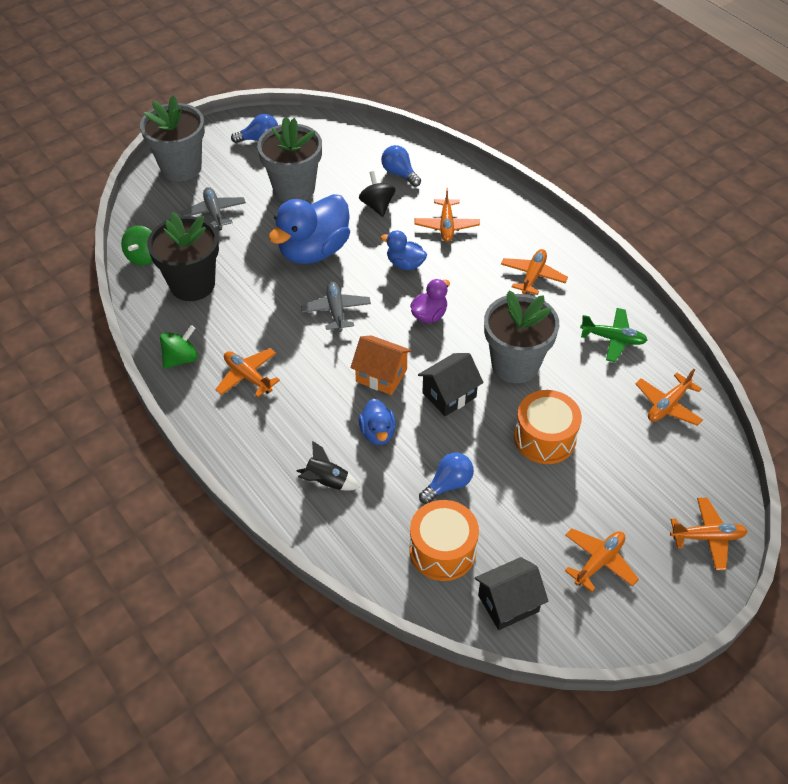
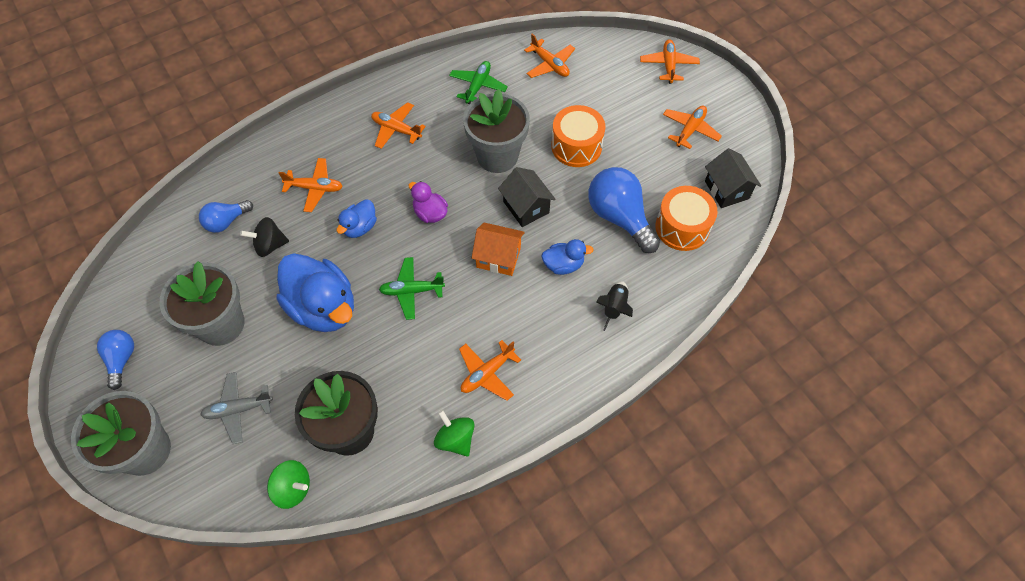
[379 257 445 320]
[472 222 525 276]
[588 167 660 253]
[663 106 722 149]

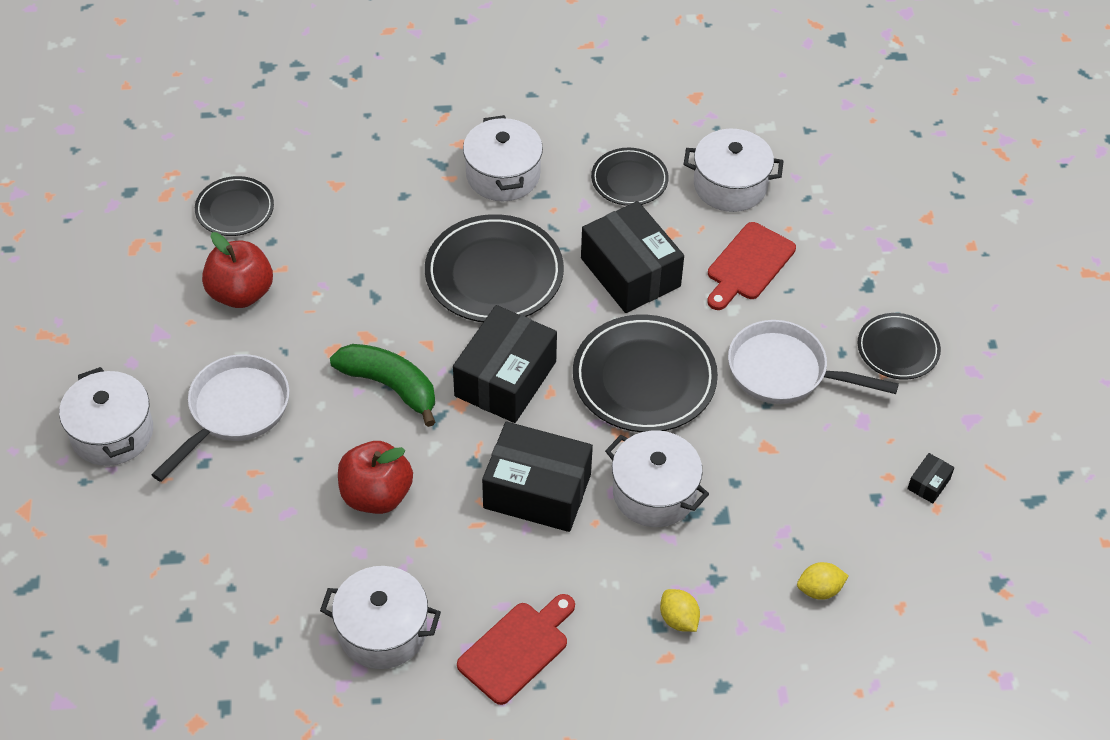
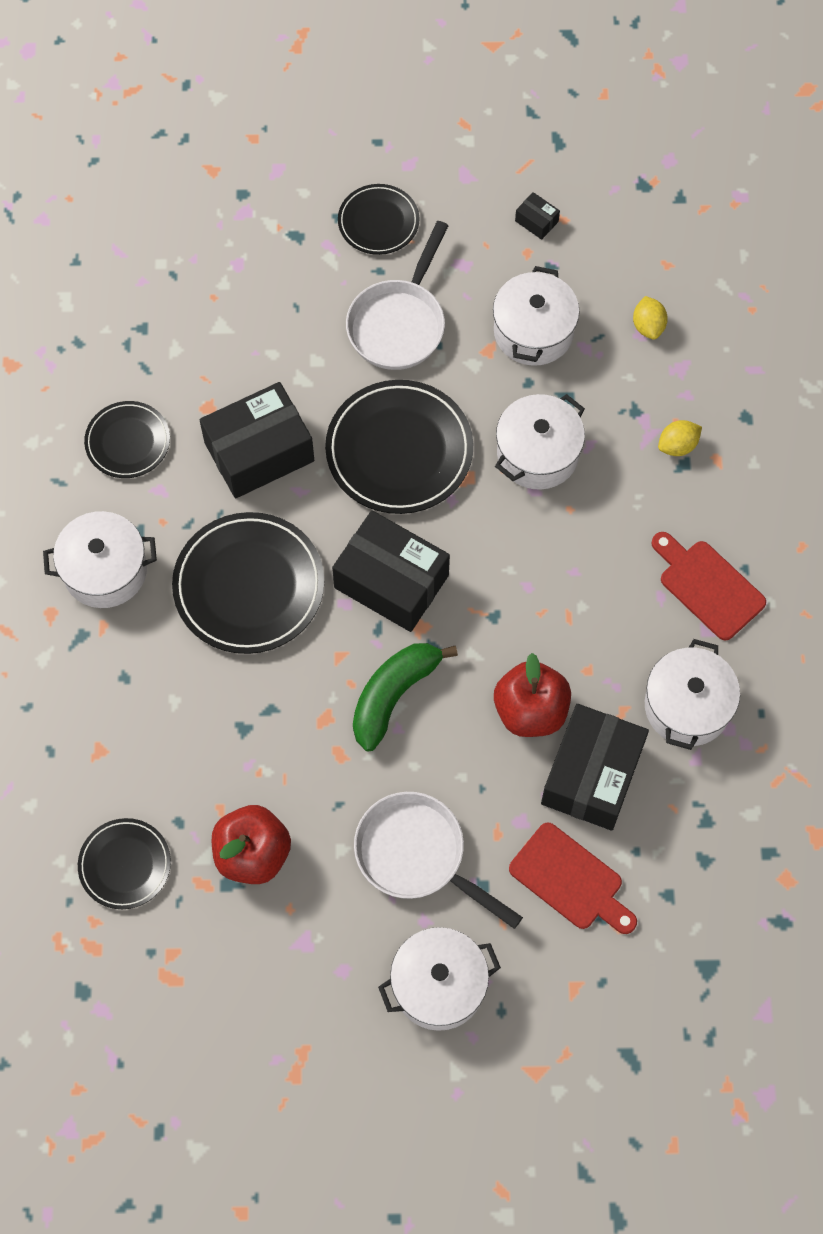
[541 704 649 831]
[493 266 580 366]
[509 822 637 934]

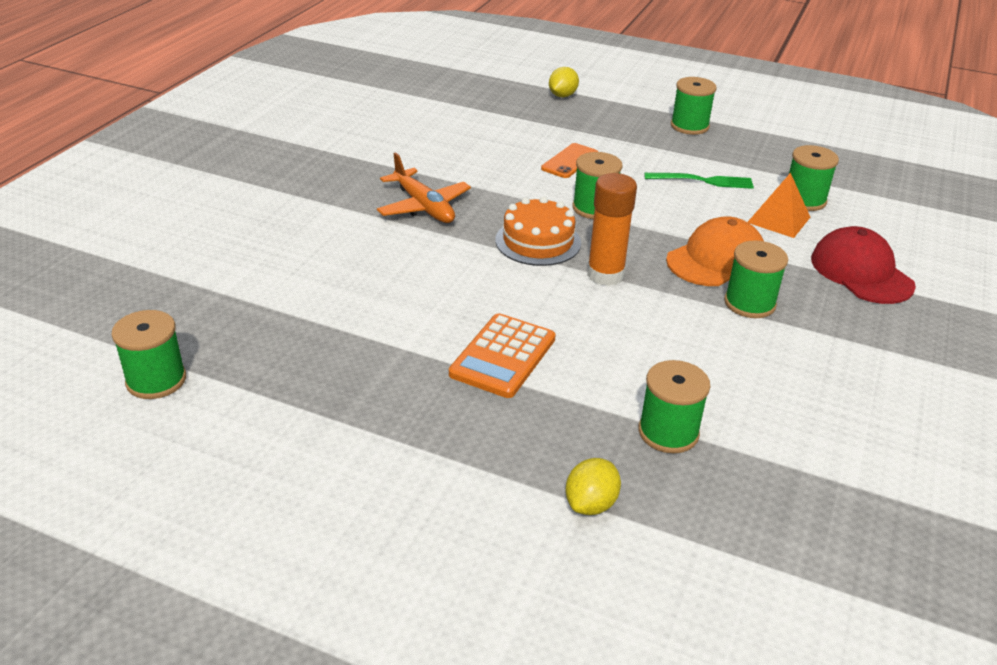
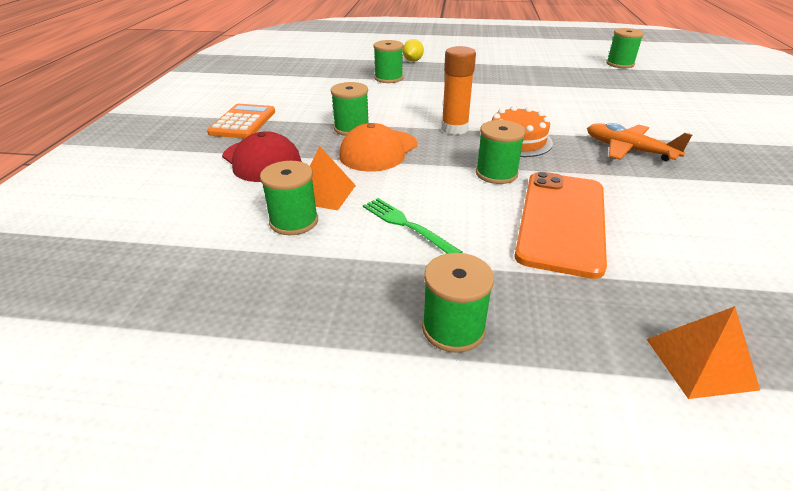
[207 104 275 139]
[514 172 607 279]
[646 306 760 399]
[363 198 462 253]

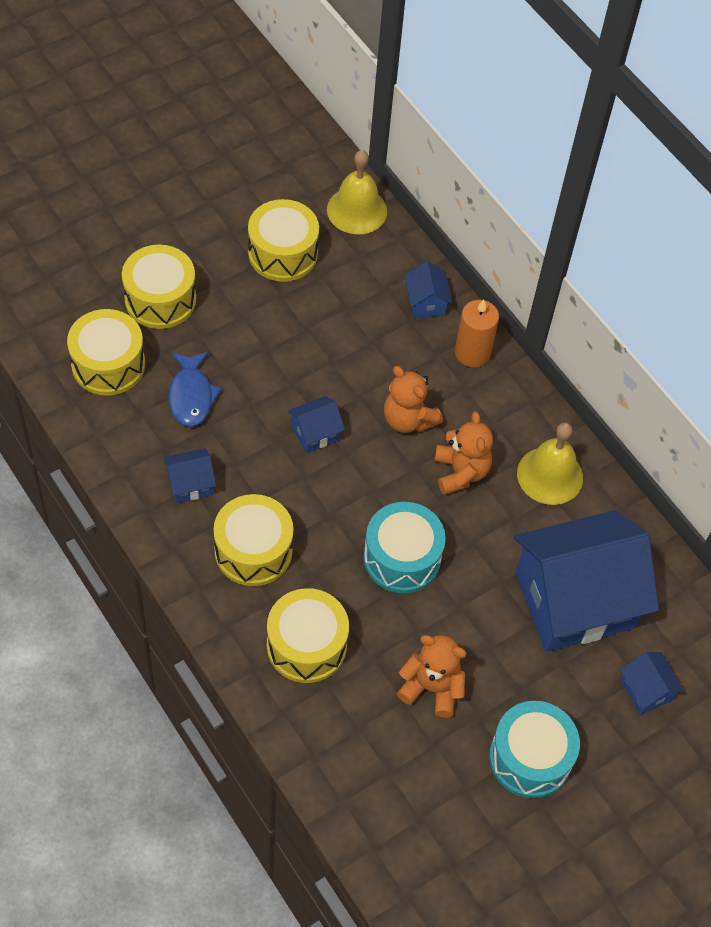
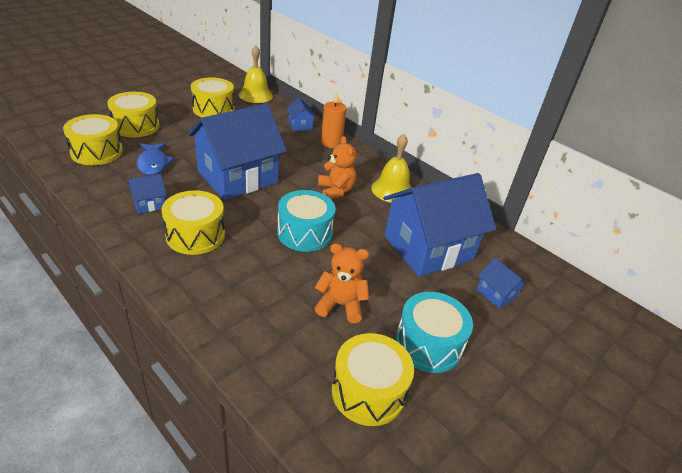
[332 333 414 426]
[187 104 287 200]
[384 366 443 433] (first image)

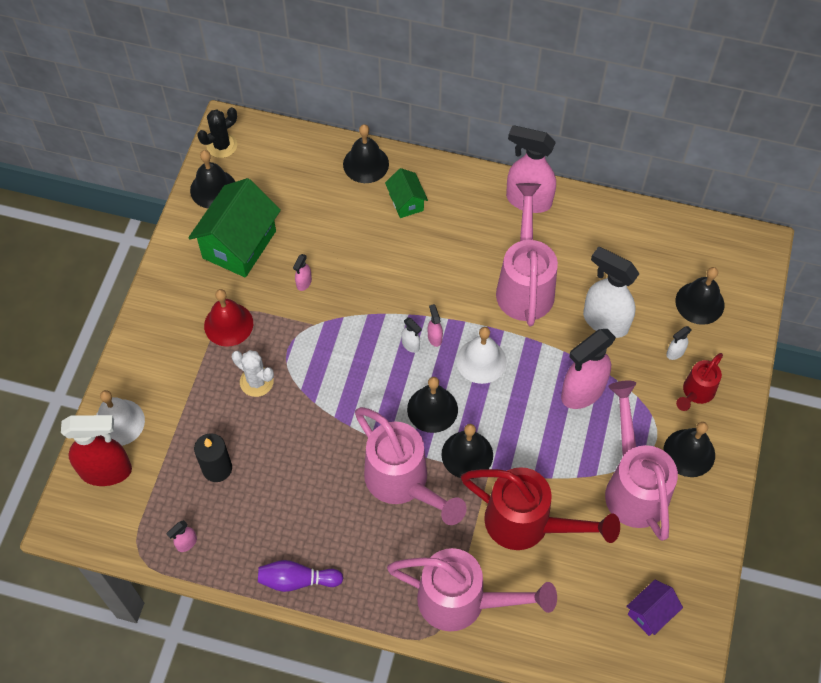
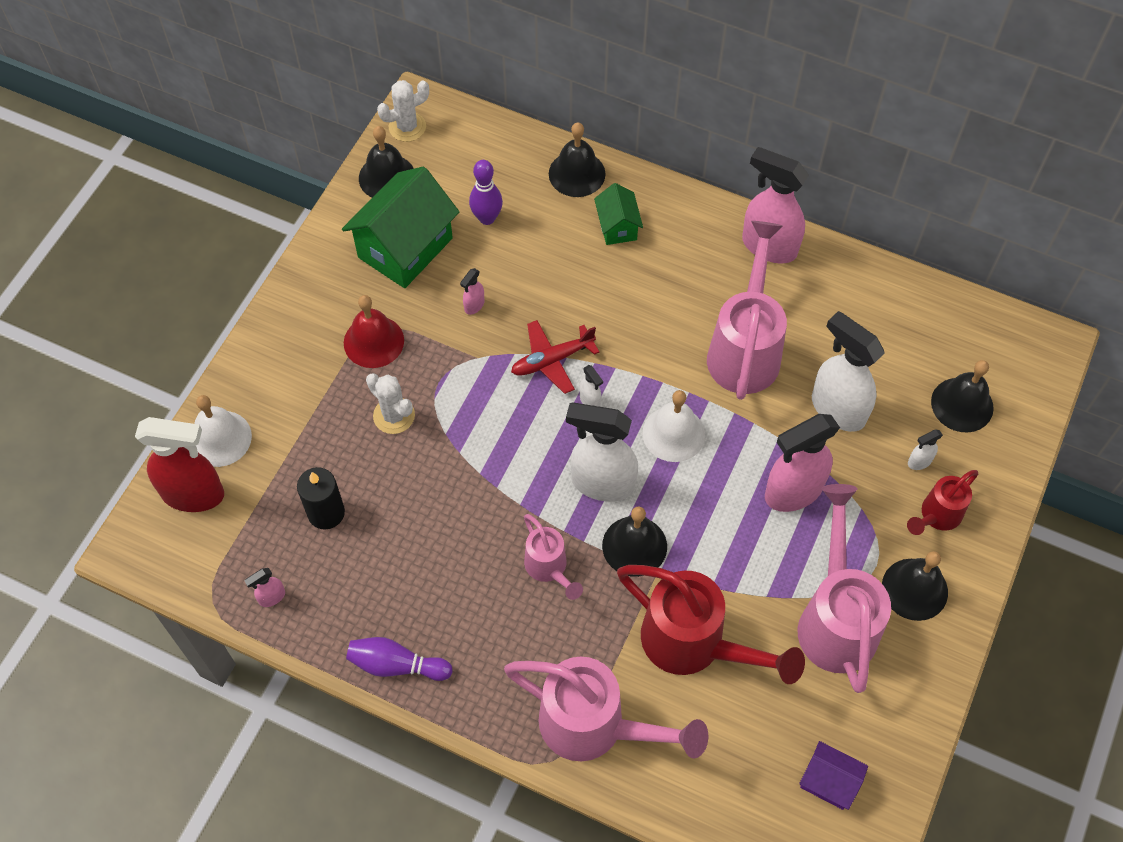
[377 80 429 142]
[524 514 583 600]
[566 402 638 502]
[428 304 443 347] (first image)
[799 741 868 810]
[469 160 503 225]
[511 320 600 394]

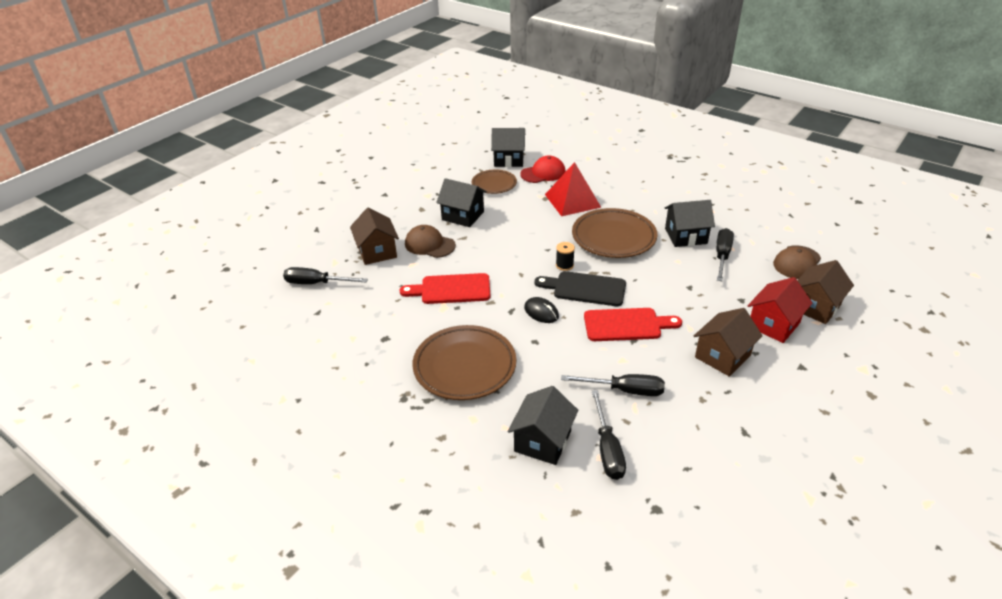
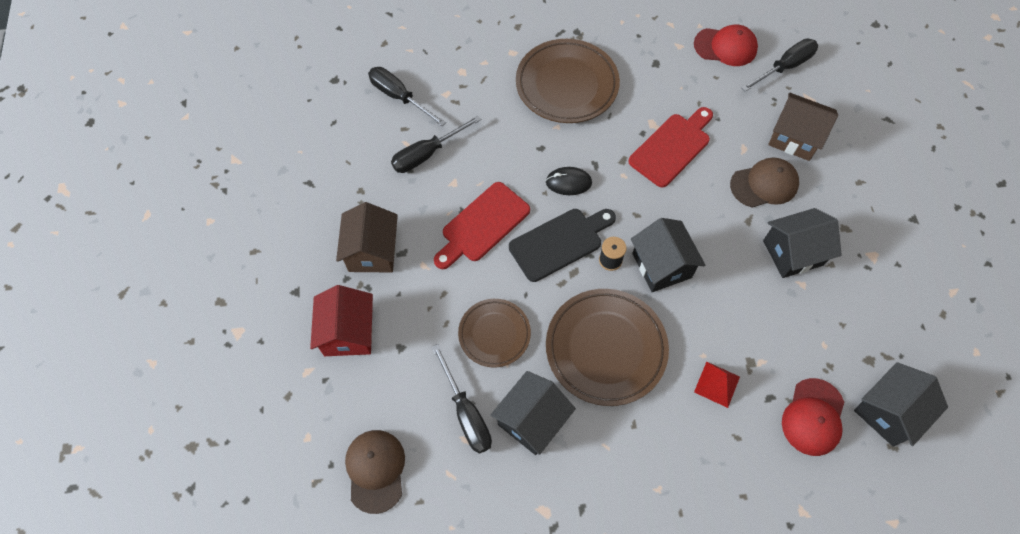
[458 299 531 368]
[631 218 706 292]
[694 361 740 408]
[797 260 854 324] (first image)
[694 24 758 66]

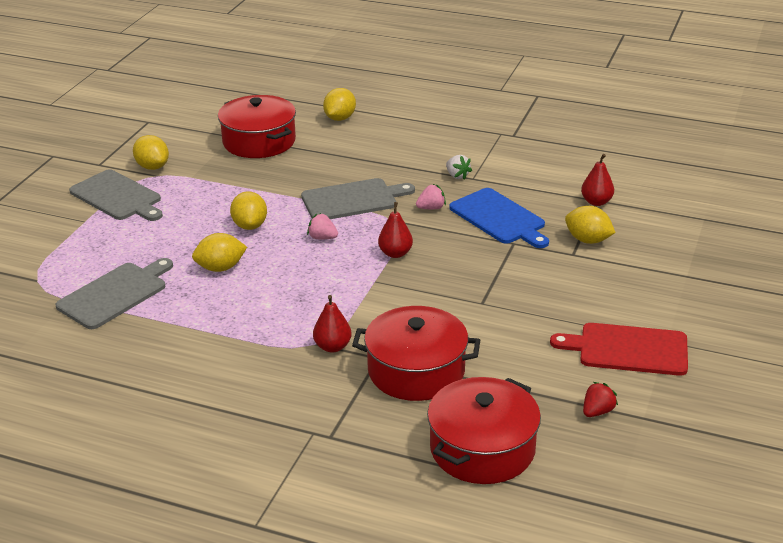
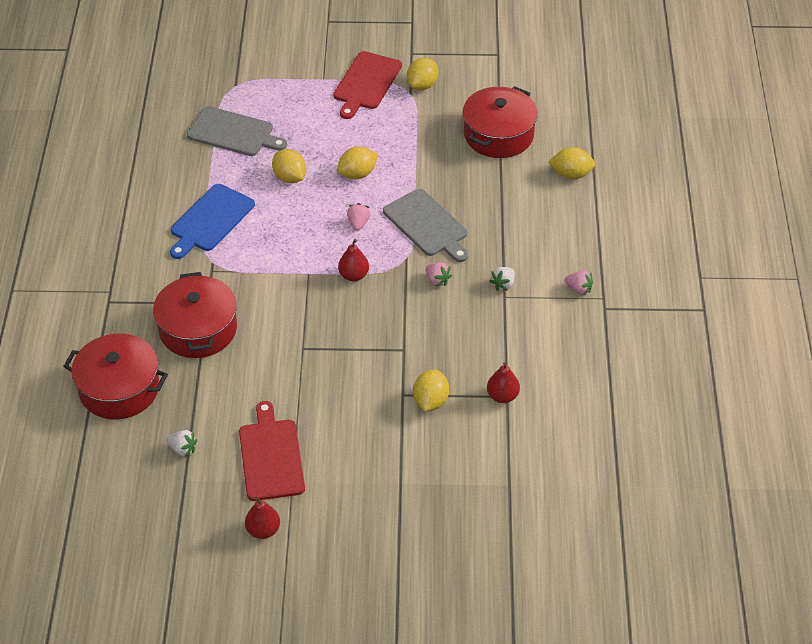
[333 51 402 119]
[245 496 280 539]
[170 184 255 259]
[166 430 197 457]
[565 270 593 295]

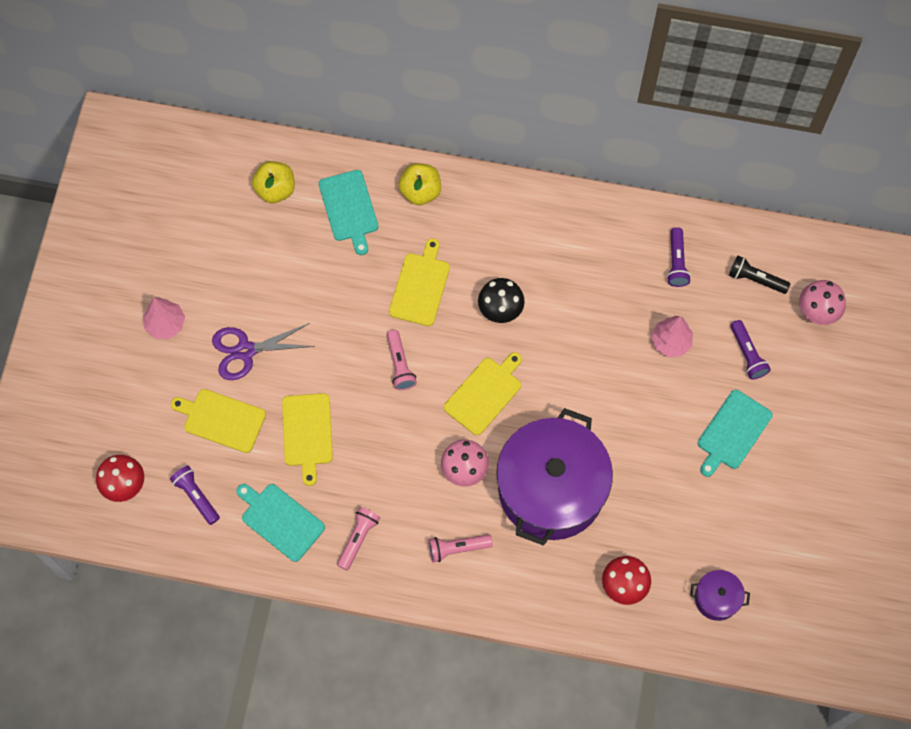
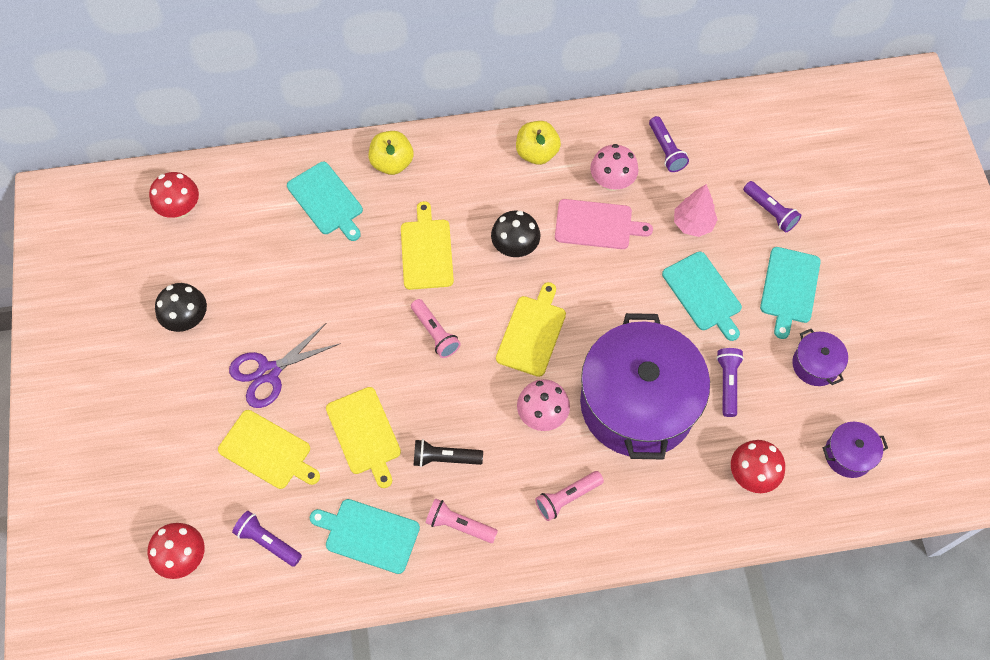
[143 298 185 339] (first image)
[218 410 320 489]
[516 121 561 165]
[426 498 498 543]
[413 439 483 467]
[590 144 639 191]
[149 172 199 218]
[155 283 207 332]
[555 199 653 249]
[662 252 742 341]
[716 348 744 417]
[792 329 848 386]

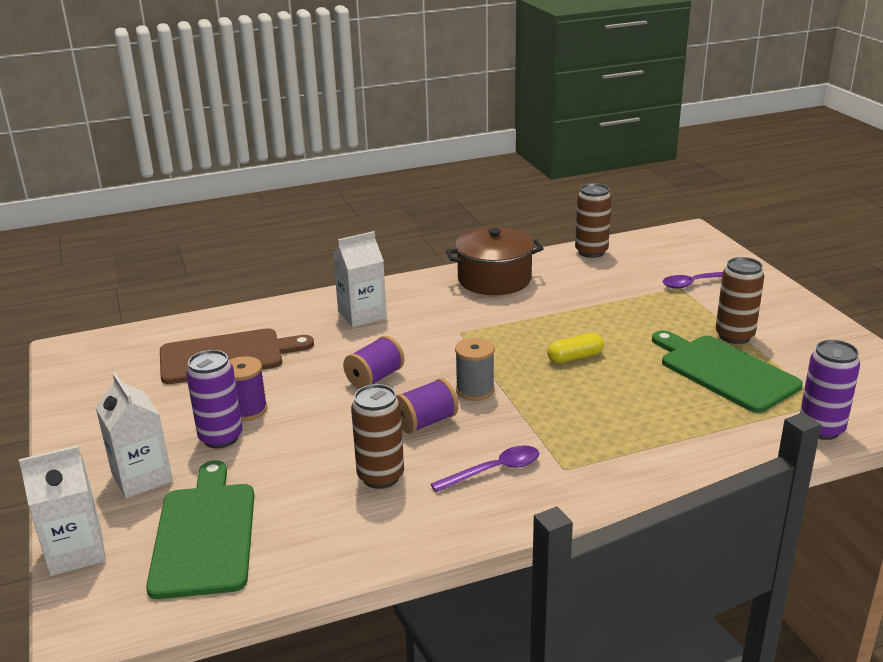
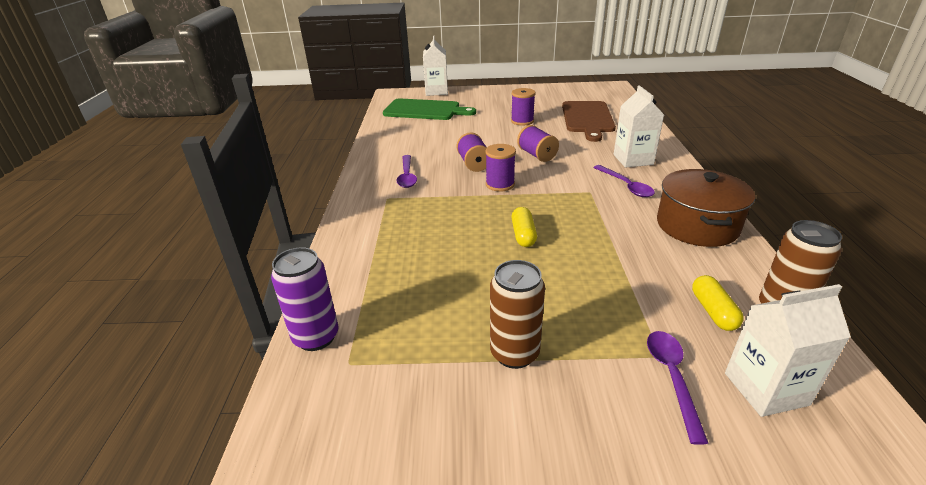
[725 284 851 417]
[186 350 243 448] (first image)
[351 384 404 489] (first image)
[485 144 516 192]
[652 330 803 413] (first image)
[593 165 655 197]
[692 275 744 331]

